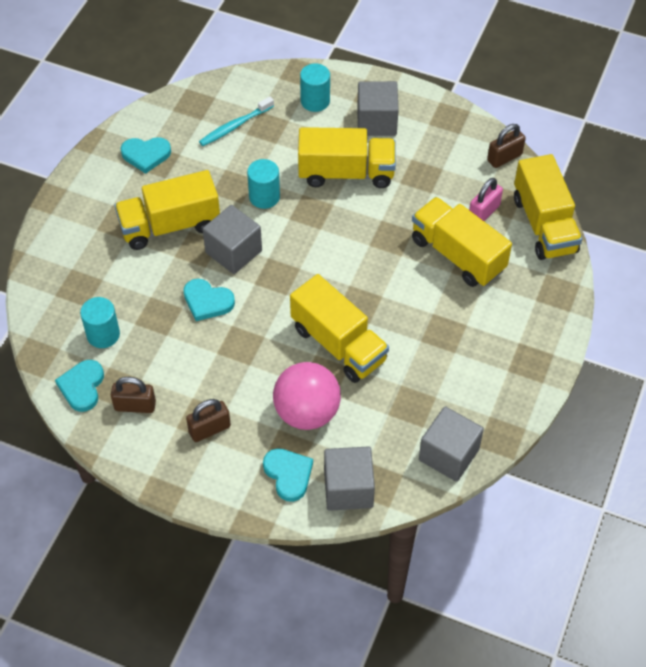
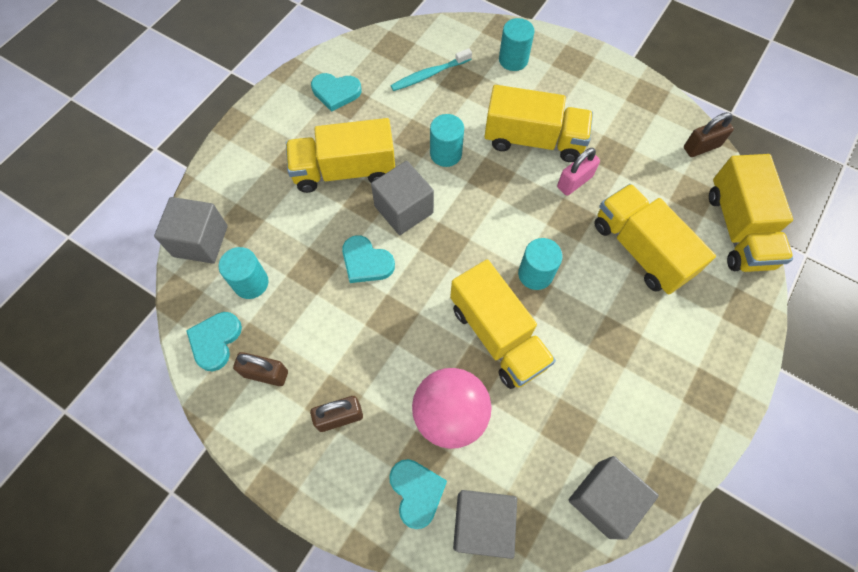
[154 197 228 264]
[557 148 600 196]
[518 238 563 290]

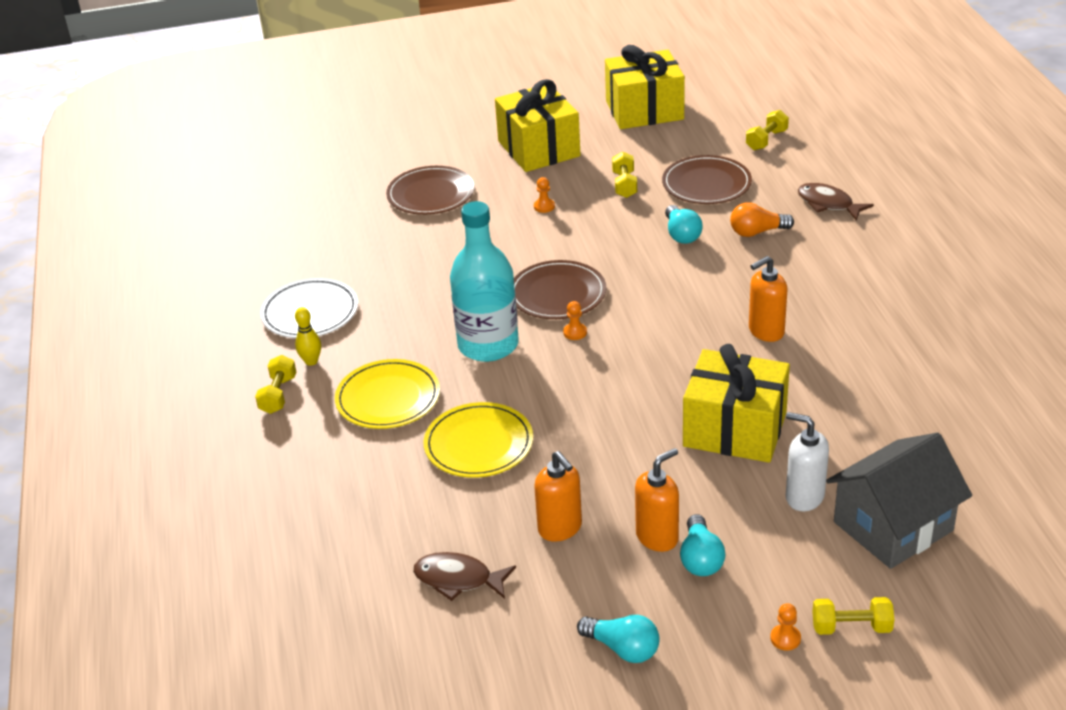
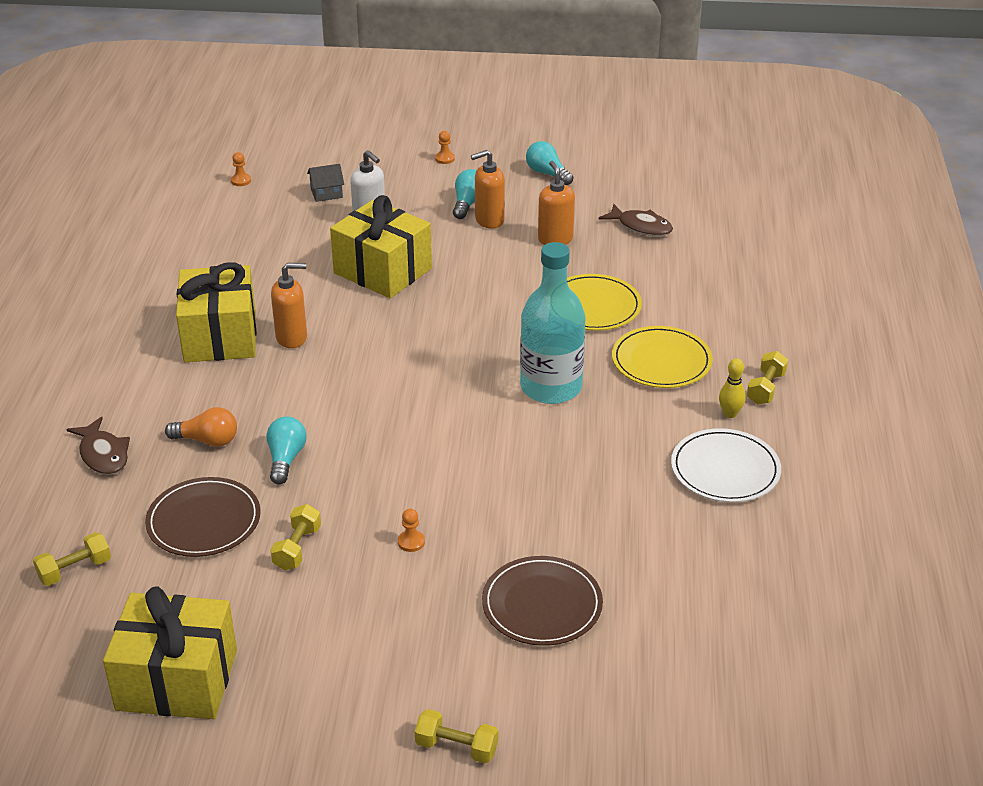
[176 262 256 362]
[514 260 607 319] (first image)
[231 152 251 186]
[415 709 498 763]
[307 164 344 202]

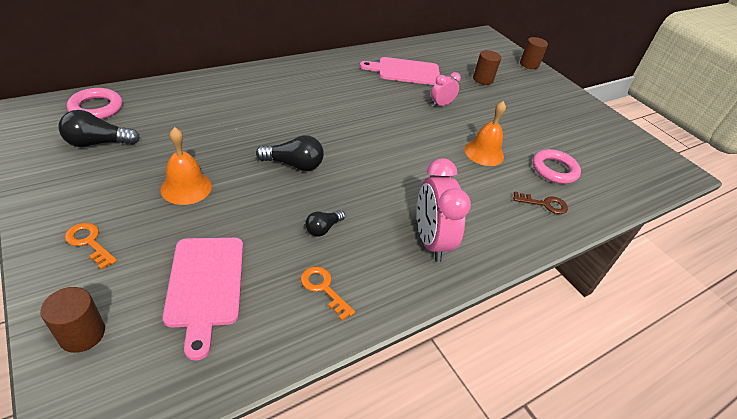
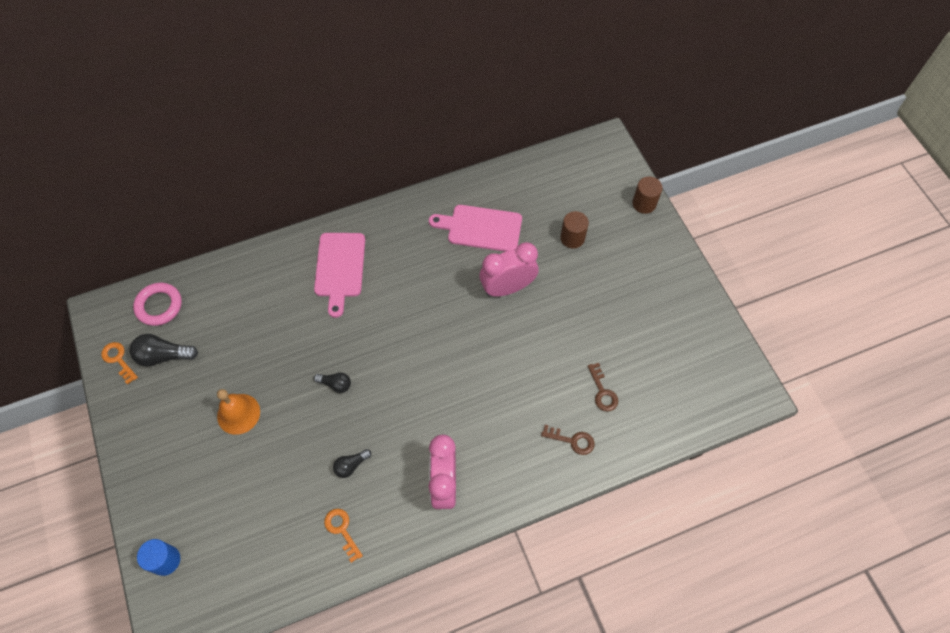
[137 539 180 576]
[101 342 138 385]
[314 233 365 318]
[314 372 351 393]
[479 242 539 297]
[465 101 506 166] (first image)
[588 363 618 411]

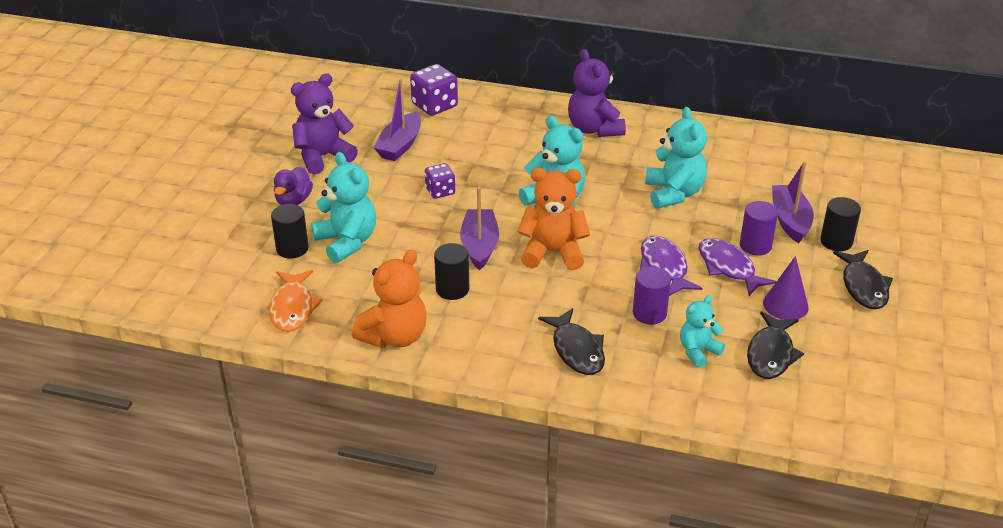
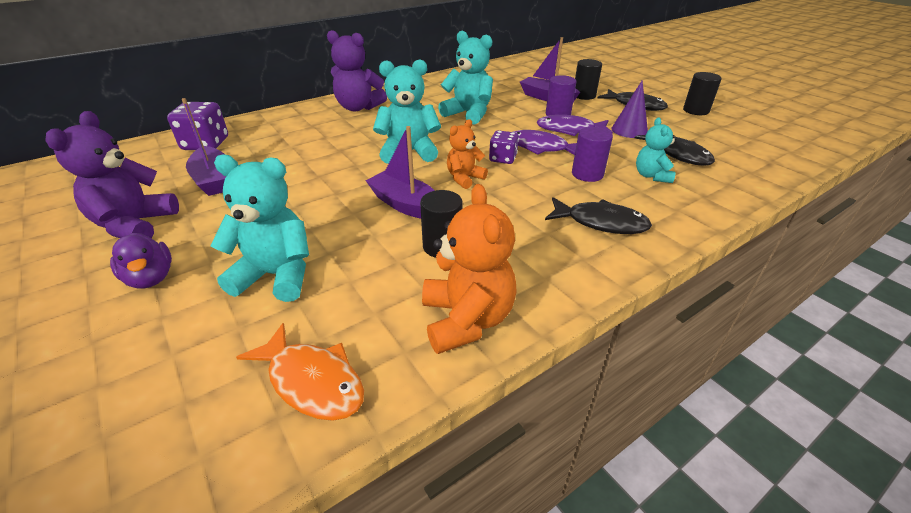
[683 72 722 115]
[489 130 519 164]
[447 119 488 189]

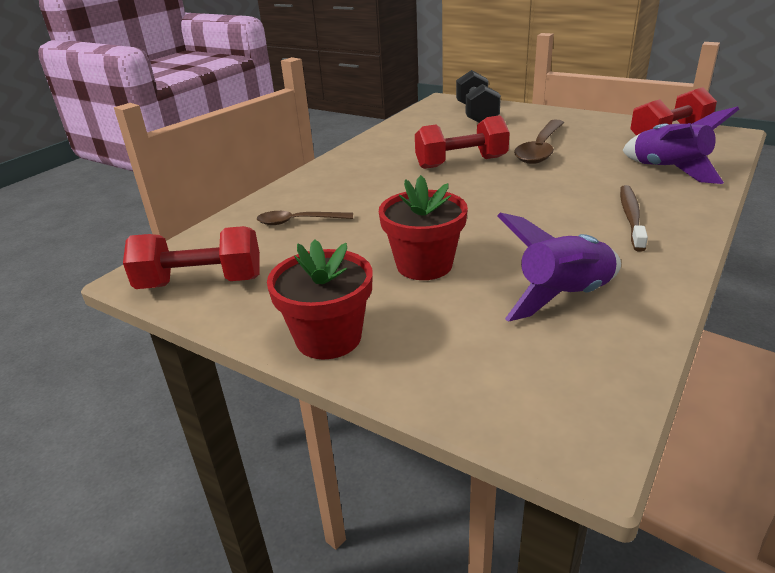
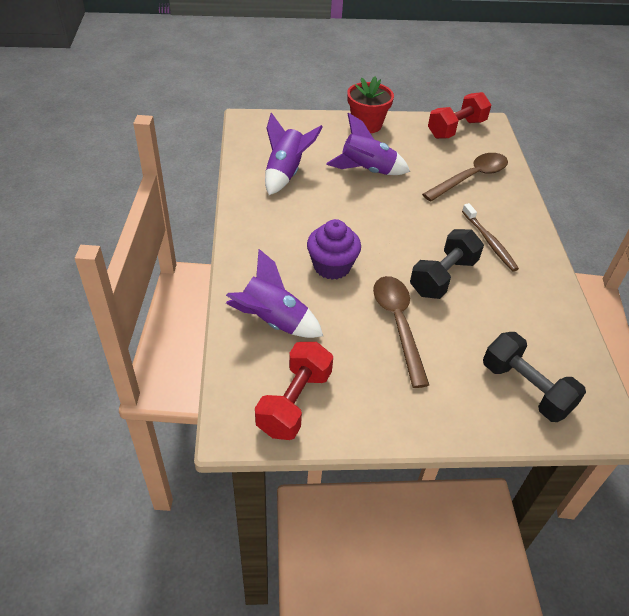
[422 153 508 202]
[326 113 410 175]
[410 229 484 299]
[462 203 519 271]
[307 219 361 280]

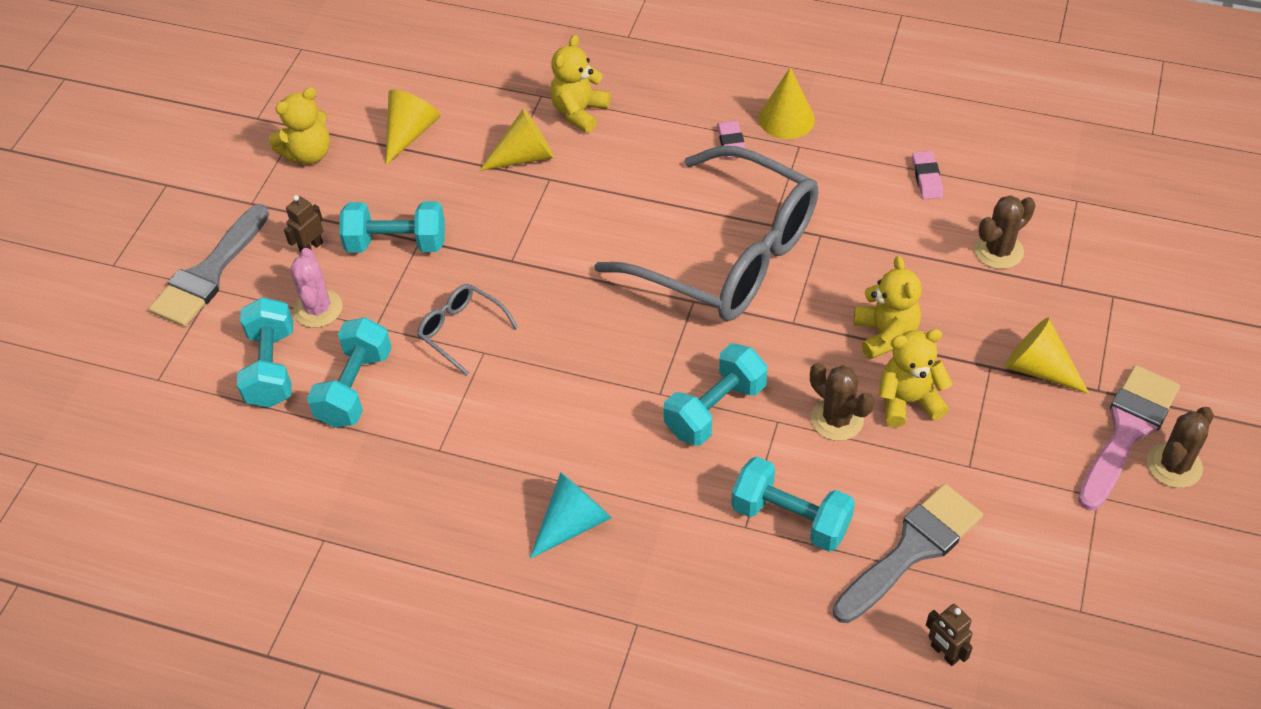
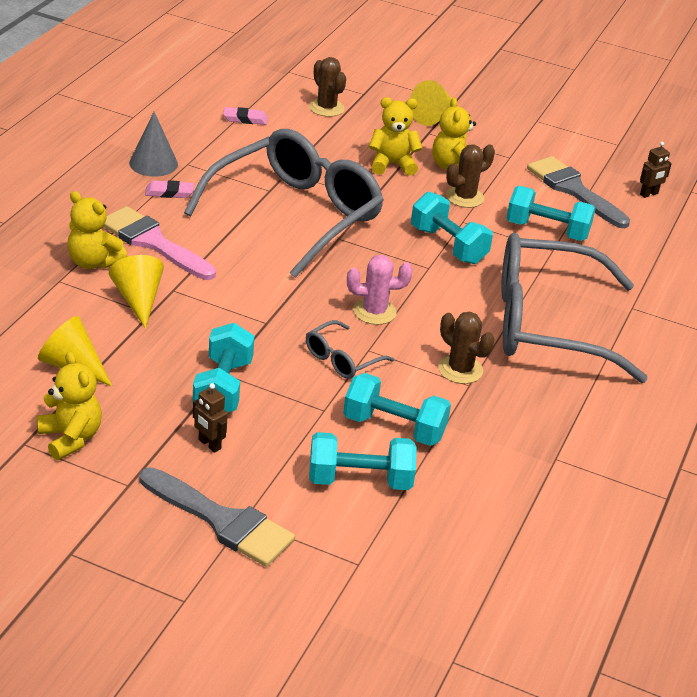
[347 255 413 325]
[501 233 648 383]
[506 186 596 241]
[129 112 178 177]
[103 206 216 280]
[438 312 495 384]

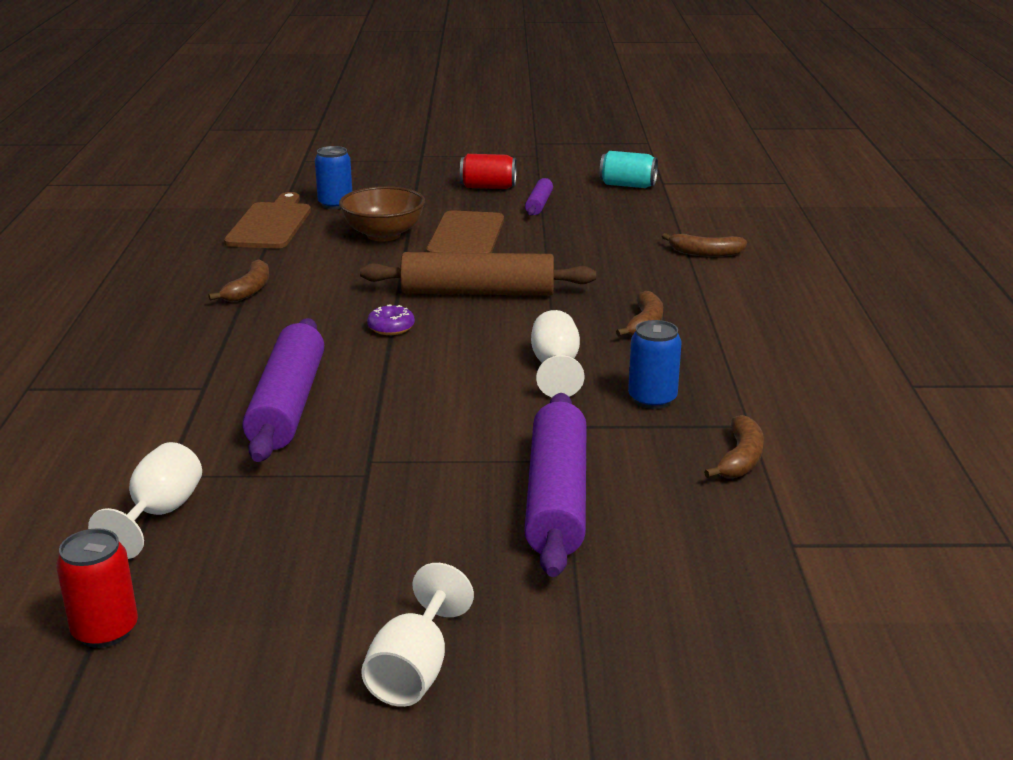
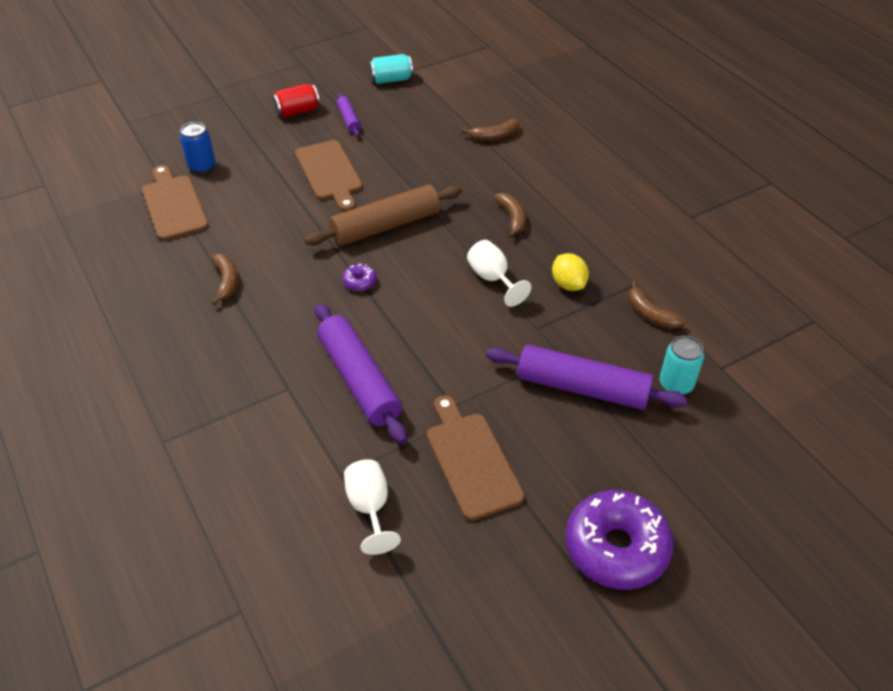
[56 528 138 648] (first image)
[339 186 425 241] (first image)
[565 490 674 590]
[486 345 688 410]
[552 253 589 291]
[629 281 686 329]
[427 395 525 521]
[659 336 704 395]

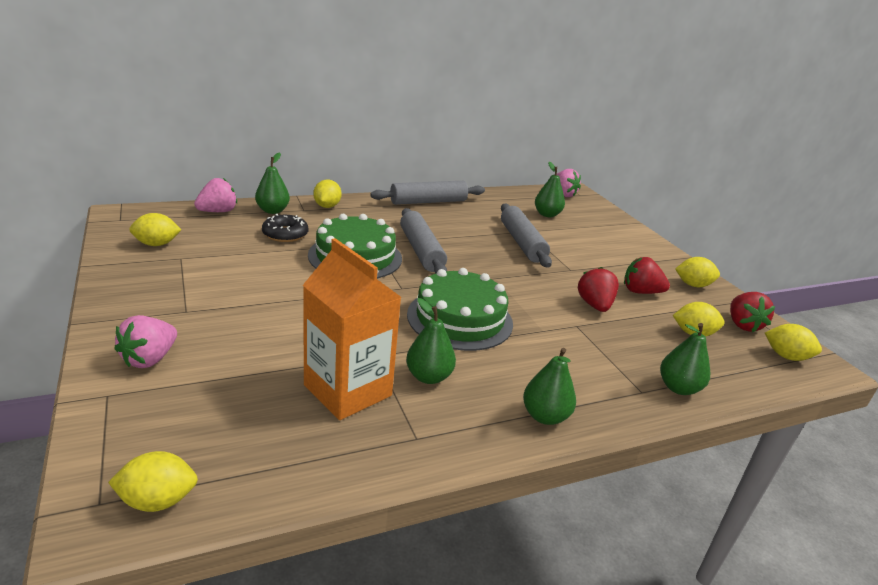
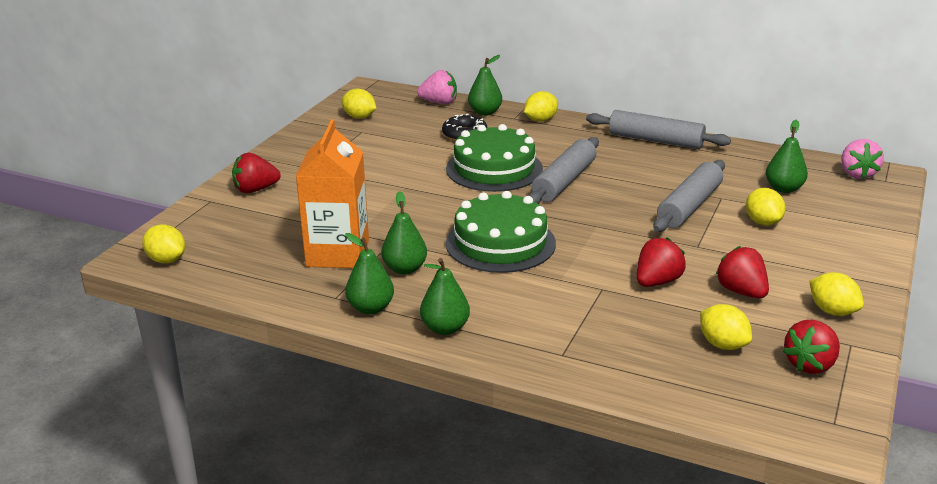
[232 153 281 193]
[345 233 394 314]
[746 188 786 226]

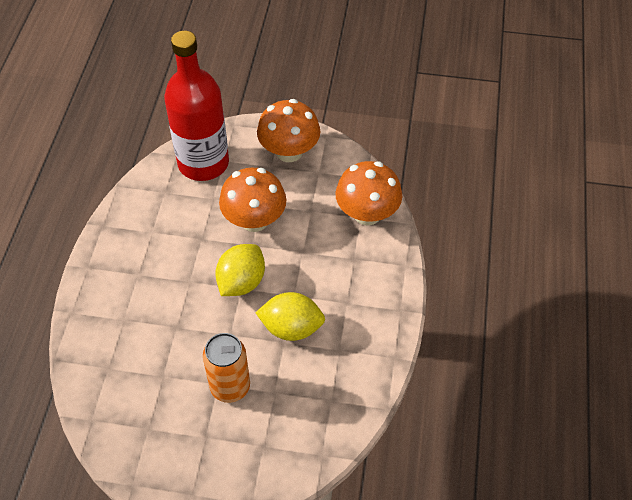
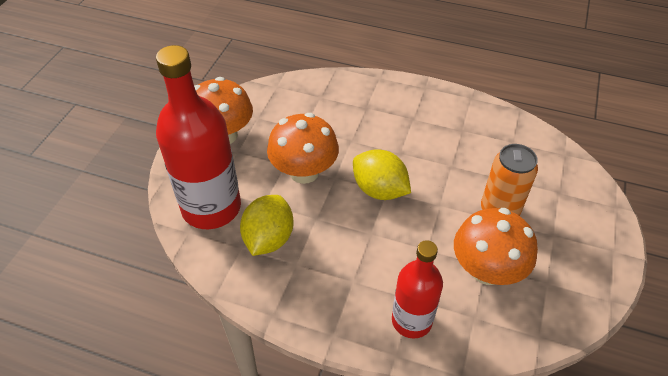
[240 195 293 256]
[454 208 538 285]
[392 240 443 339]

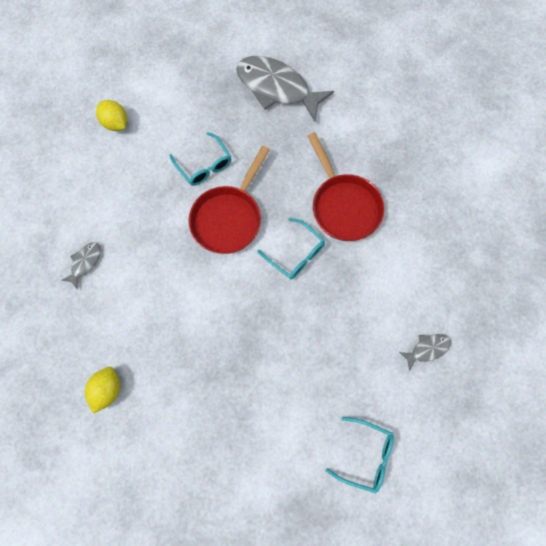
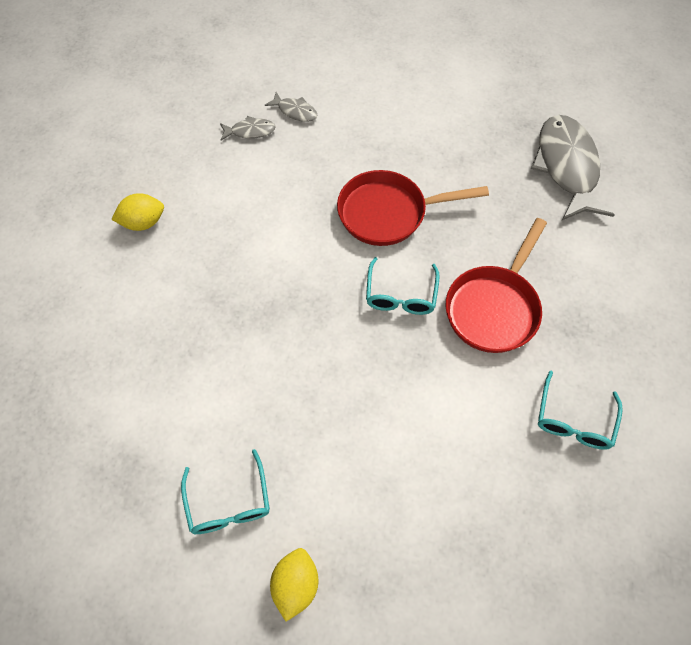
[270 548 318 622]
[538 371 623 450]
[265 92 317 122]

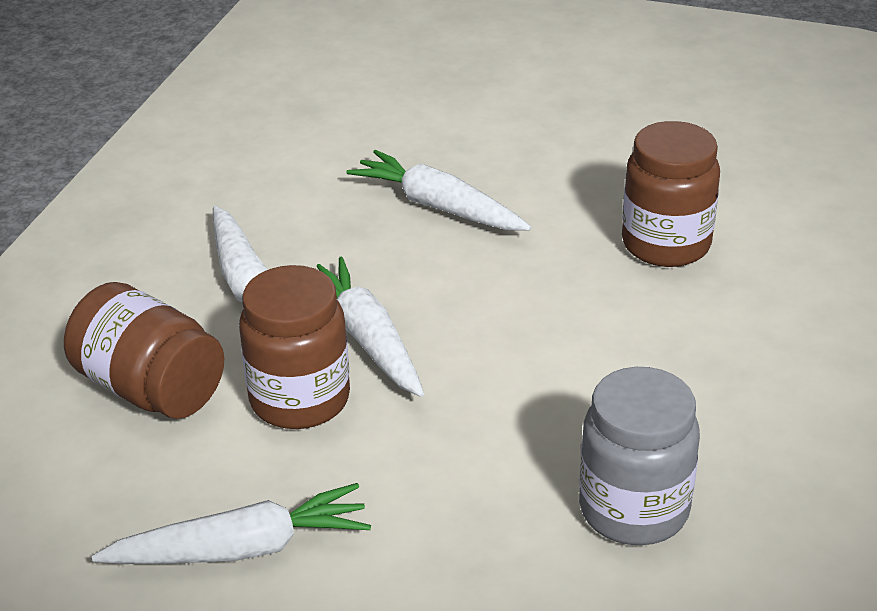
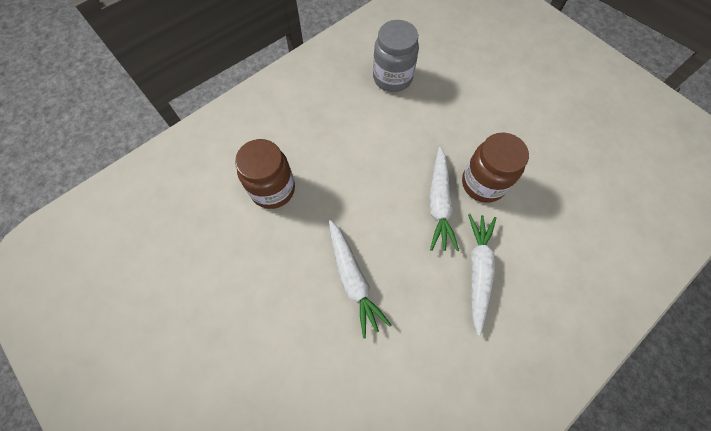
[64 282 224 419] (first image)
[92 483 371 564] (first image)

